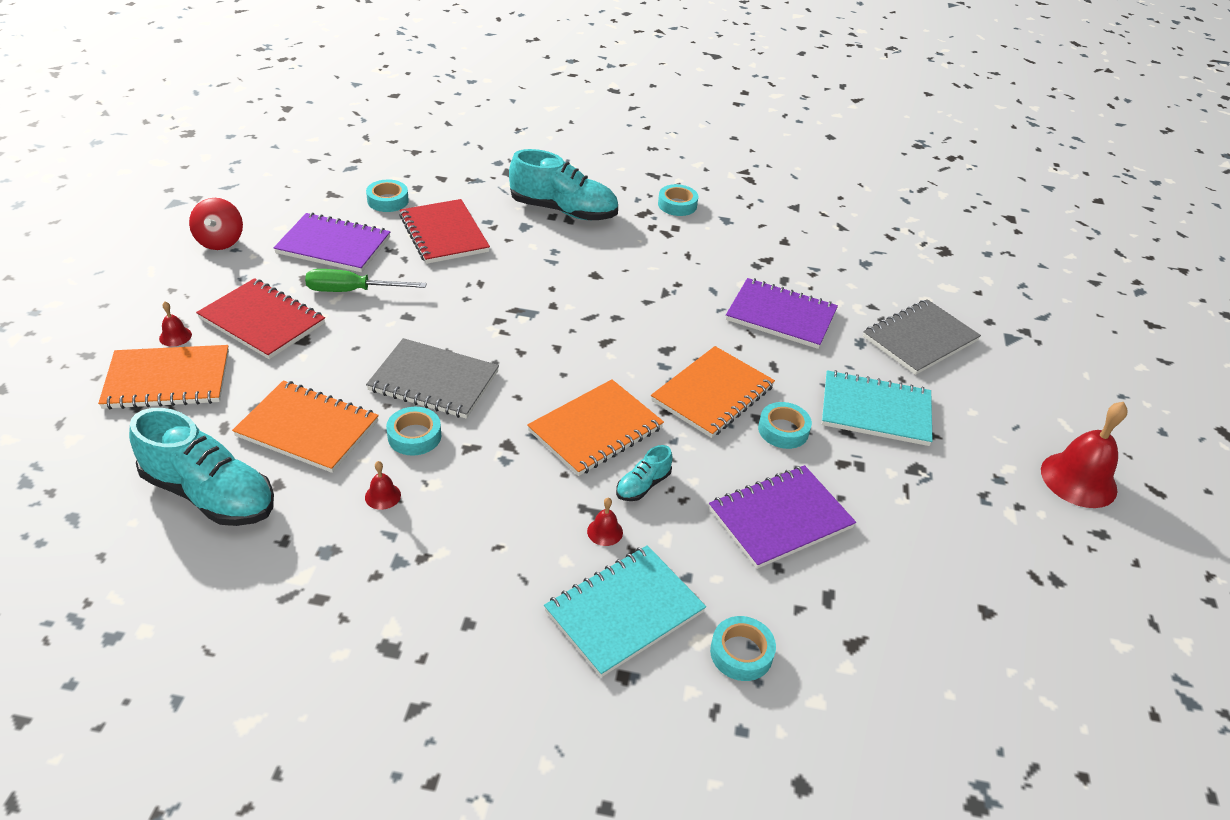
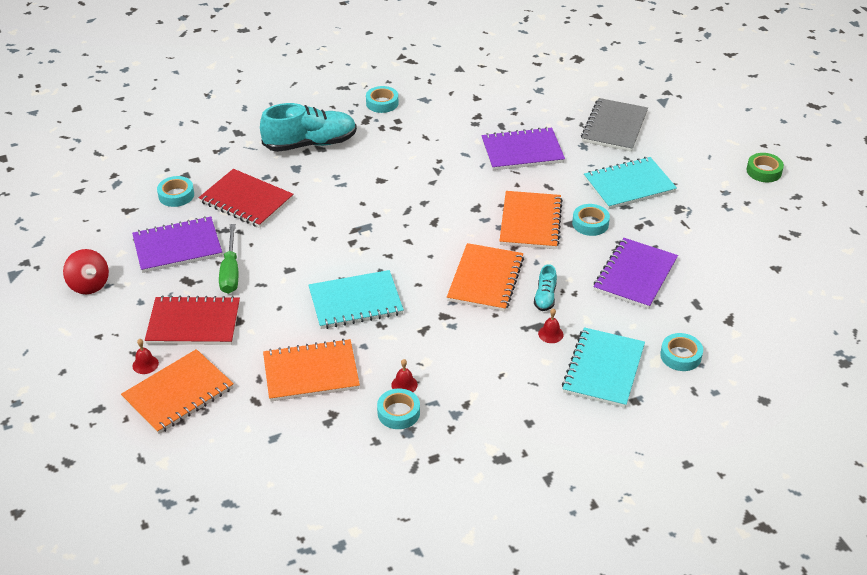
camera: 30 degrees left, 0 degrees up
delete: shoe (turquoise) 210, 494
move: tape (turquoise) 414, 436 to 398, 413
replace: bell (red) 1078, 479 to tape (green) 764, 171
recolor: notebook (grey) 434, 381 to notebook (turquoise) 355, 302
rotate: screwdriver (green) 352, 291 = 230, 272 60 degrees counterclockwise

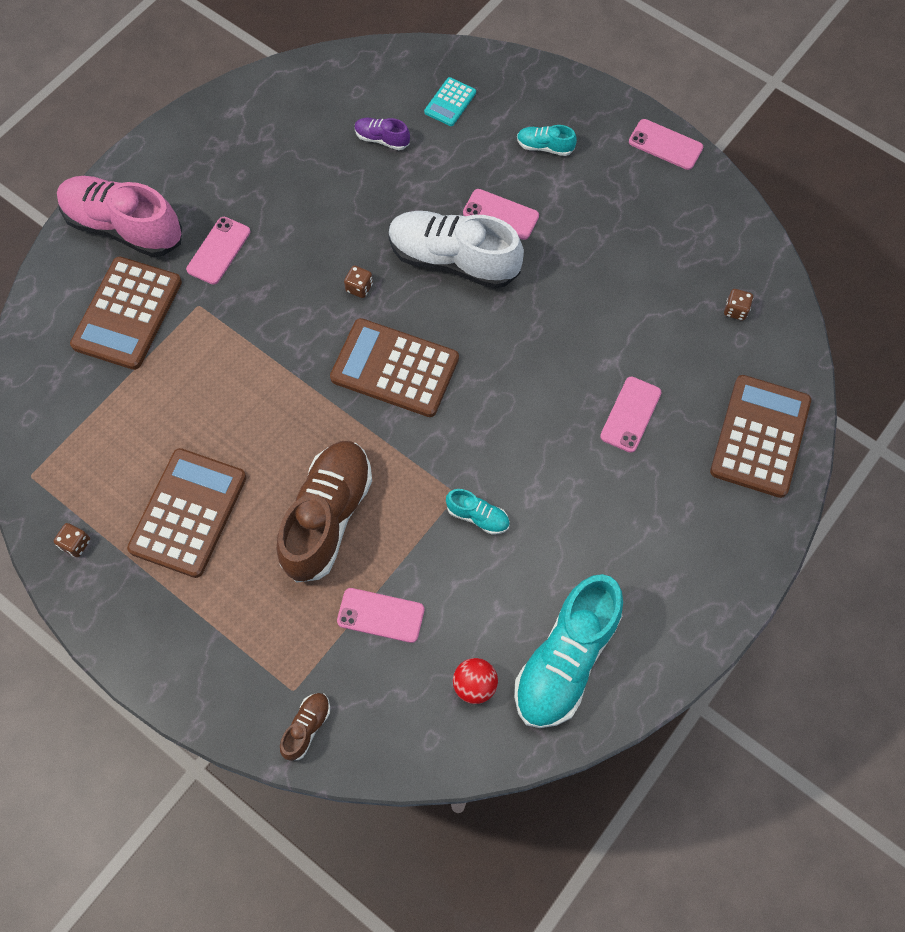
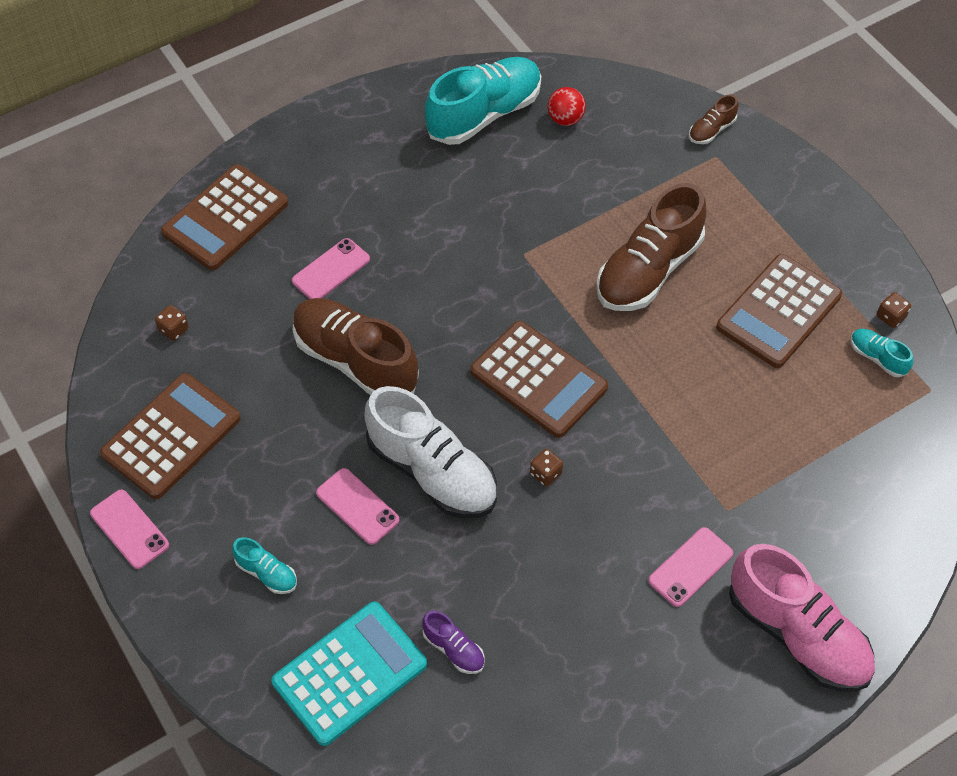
camera: 160 degrees left, 10 degrees down
delete: phone (pink) 380, 615
insert: shoe (brown) 355, 361
move: calculator (brown) 127, 313 to 171, 436; shoe (turquoise) 478, 516 to 877, 358
resize: calculator (turquoise) 450, 102 = 349, 673 x2.03

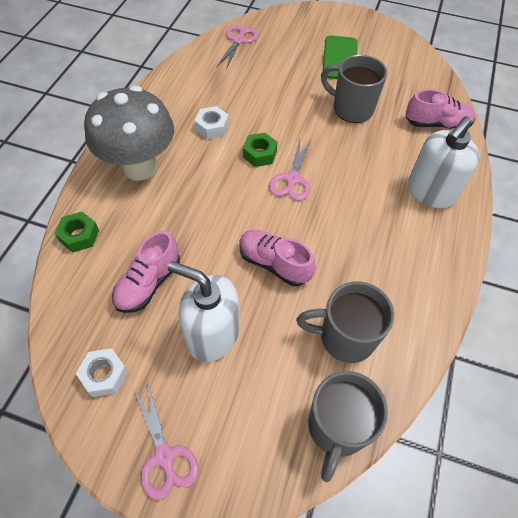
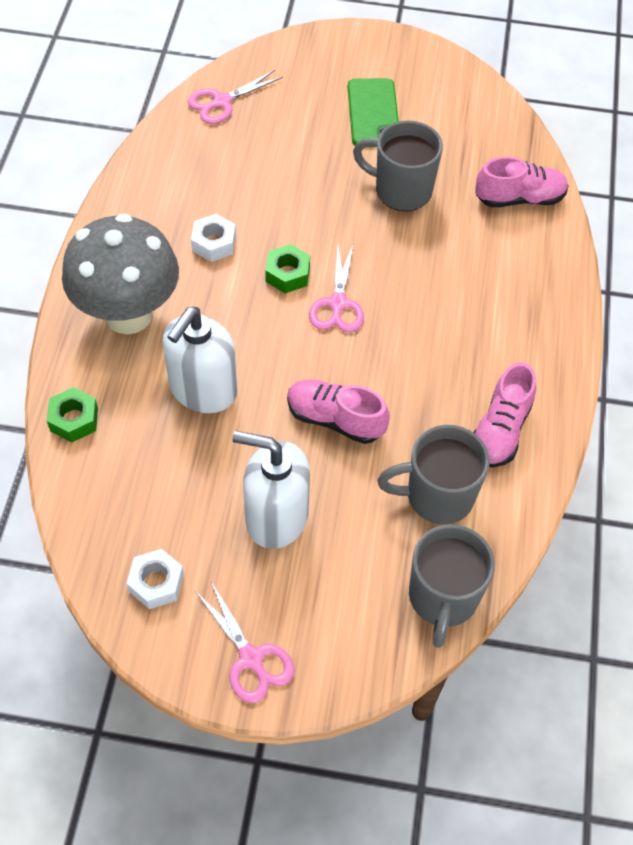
camera: 10 degrees left, 0 degrees up
move: soap dispenser (white) 430, 192 to 203, 390; shoe (pink) 148, 283 to 500, 430
rotate: scissors (pink) 238, 40 = 221, 102 135 degrees counterclockwise

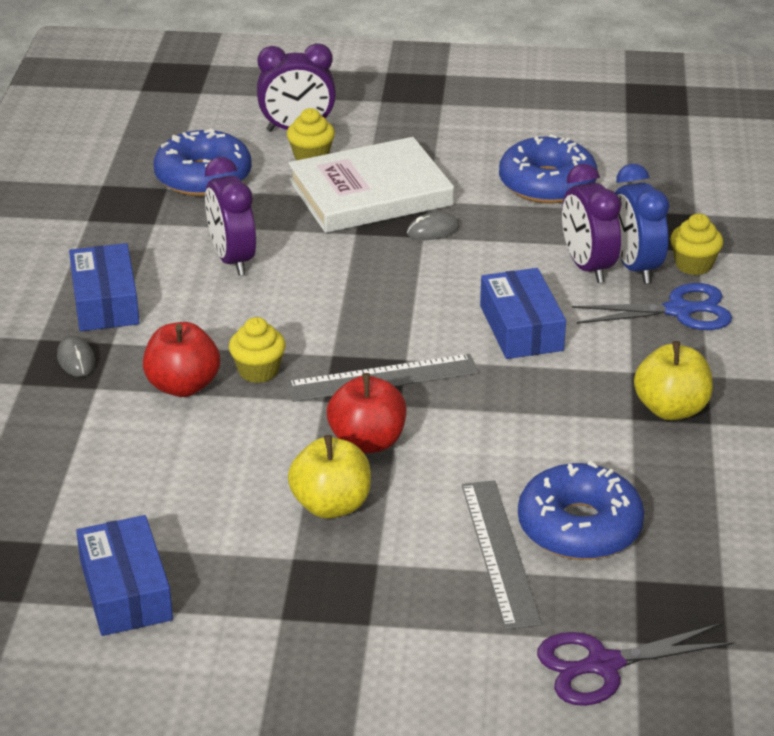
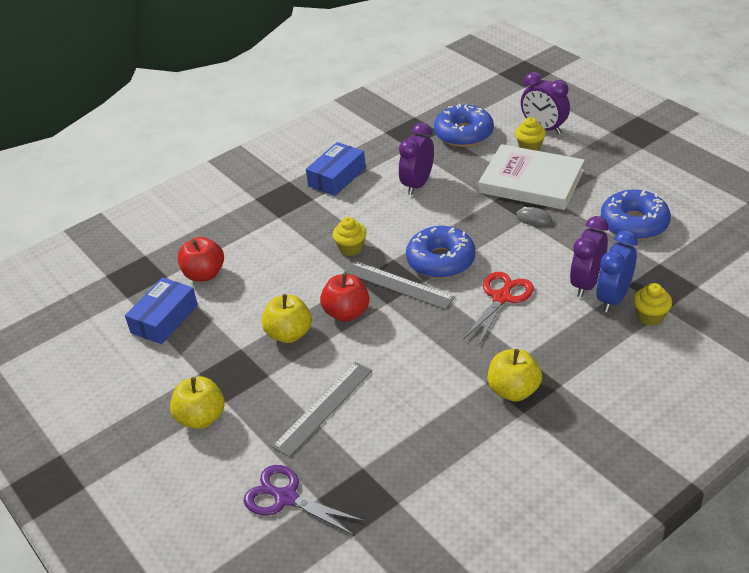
camera: 50 degrees right, 5 degrees up
delete: mouse (grey) 76, 359; scissors (blue) 678, 311
insert: apple (yellow) 201, 418
move: apple (red) 183, 386 to 204, 274; donut (blue) 579, 527 to 441, 260
replace: box (blue) 521, 328 to scissors (red) 501, 298

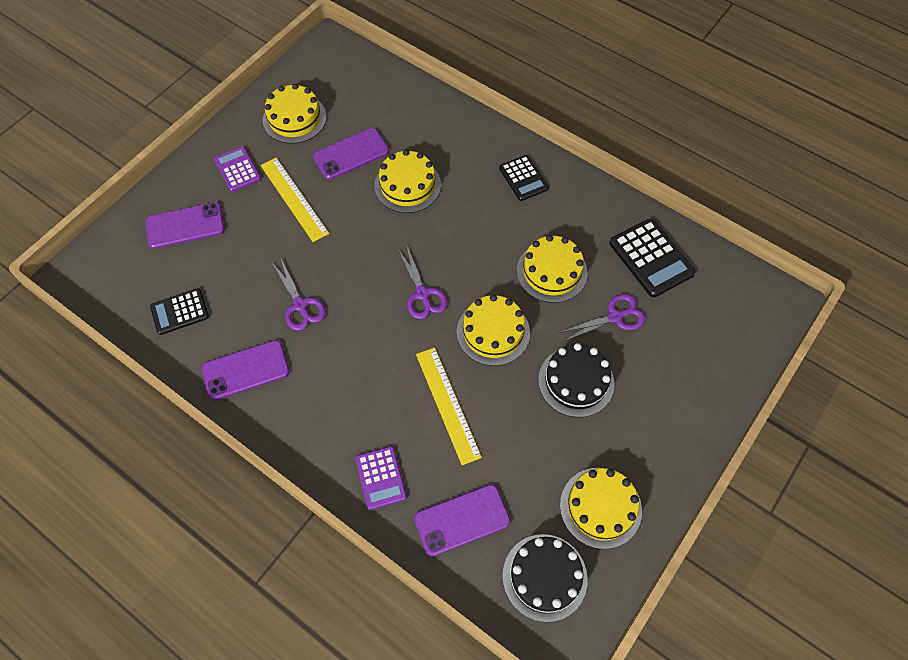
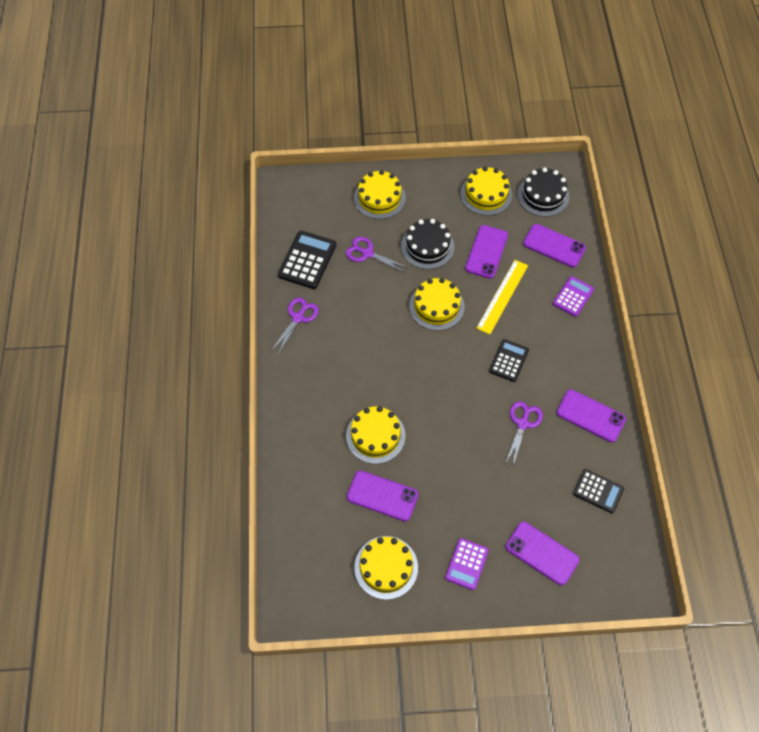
camera: 130 degrees left, 0 degrees up
delete: ruler (yellow) 294, 199
insert: phone (purple) 486, 252
move: scissors (purple) 422, 294 to 298, 318; cake (yellow) 551, 271 to 379, 198; calculator (black) 523, 178 to 509, 361

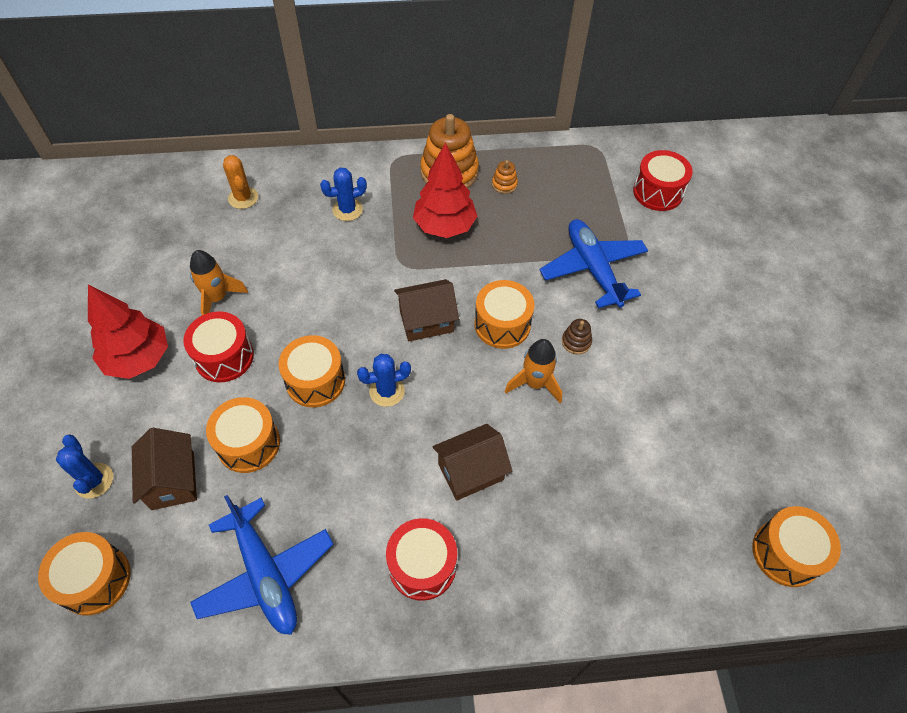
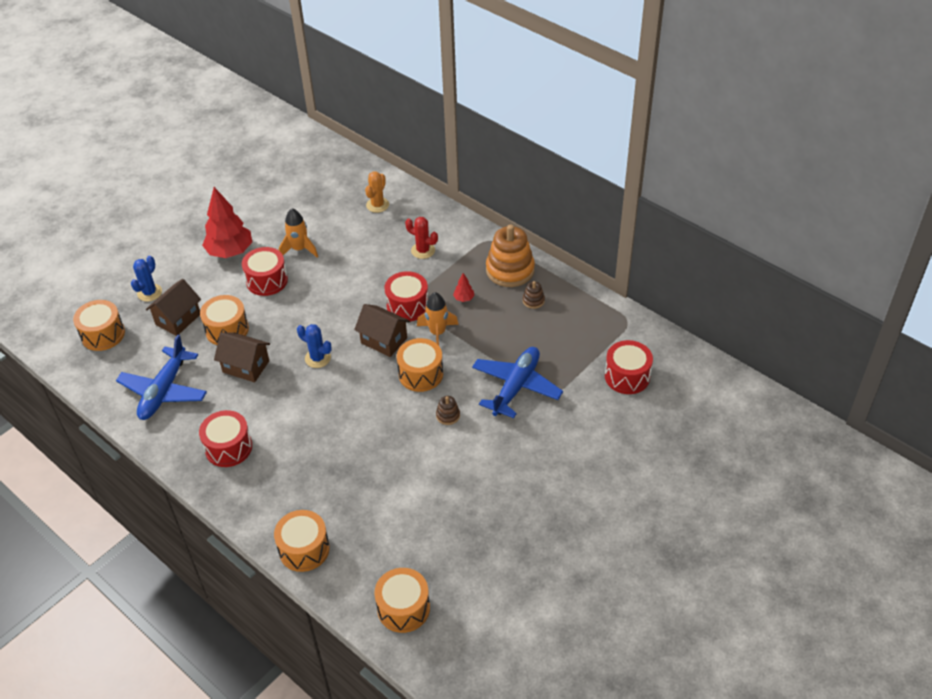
camera: 50 degrees right, 10 degrees down
insert: drum (red) 407, 306
move: house (brown) 470, 471 to 246, 366; drum (orange) 315, 381 to 304, 549; rocket (orange) 535, 383 to 437, 333
recolor: cactus (blue) 347, 210 to cactus (red) 423, 250; stacking toy (orange) 504, 184 to stacking toy (brown) 533, 301
resize: tree (red) 444, 226 = 464, 298 x0.41

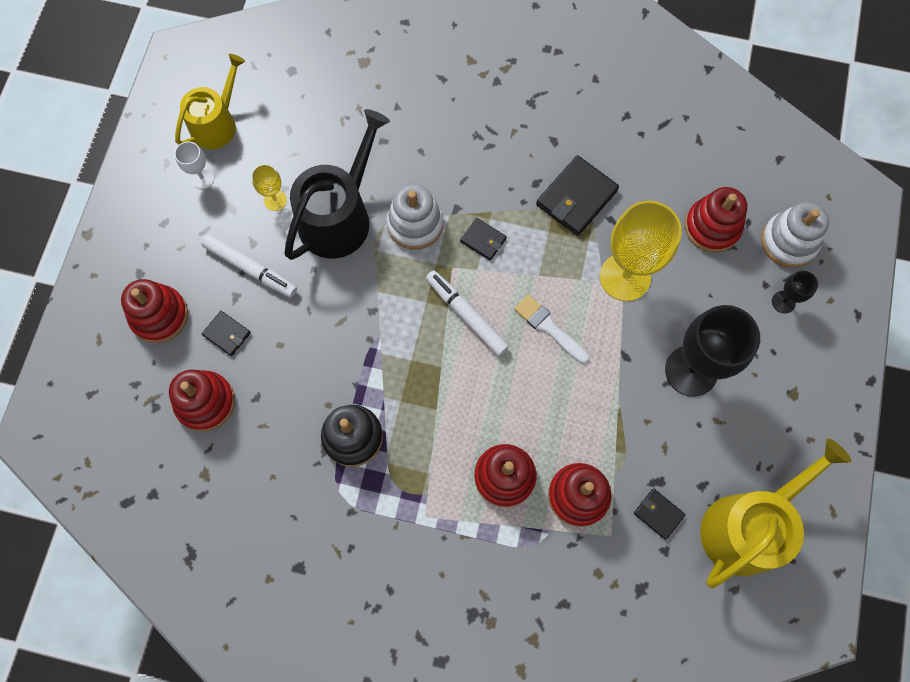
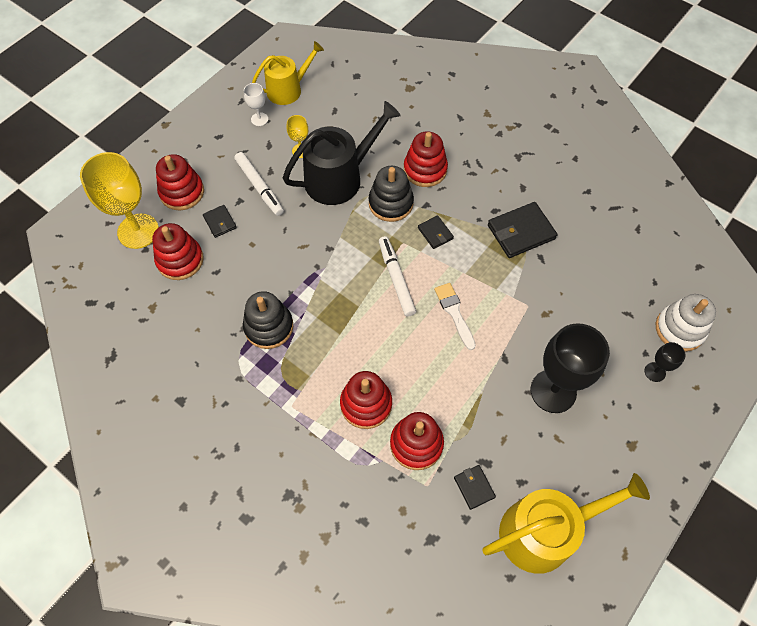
camera: 25 degrees right, 10 degrees down
move: goblet (yellow) 625, 277 to 138, 231; stacking toy (red) 712, 227 to 425, 170
recolor: stacking toy (white) 415, 224 to stacking toy (black) 391, 203

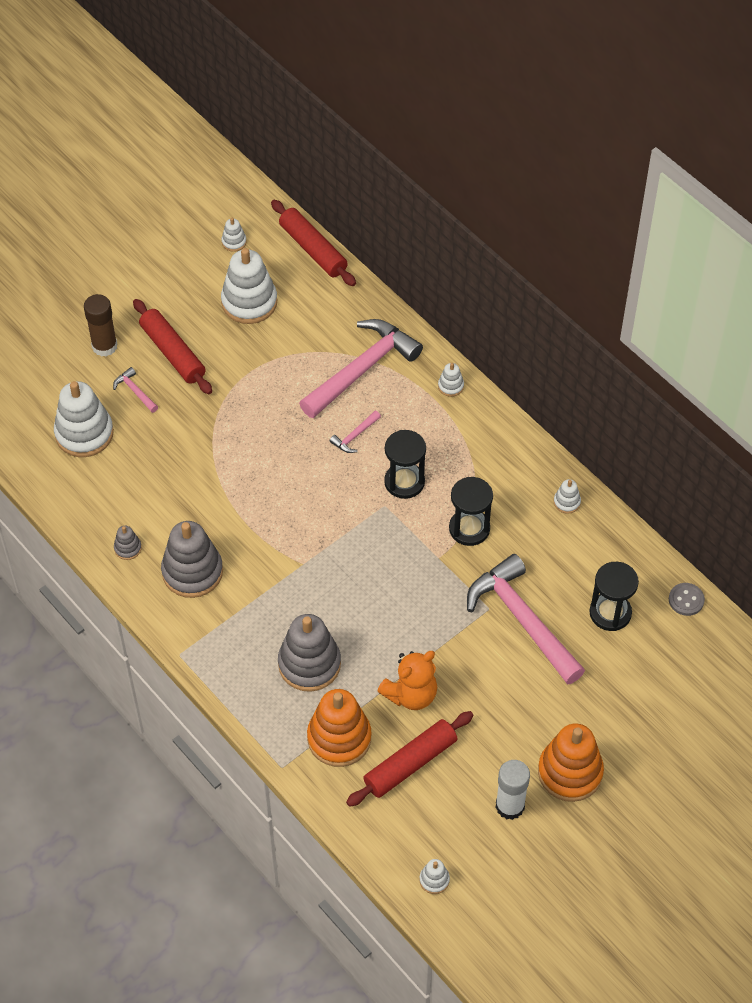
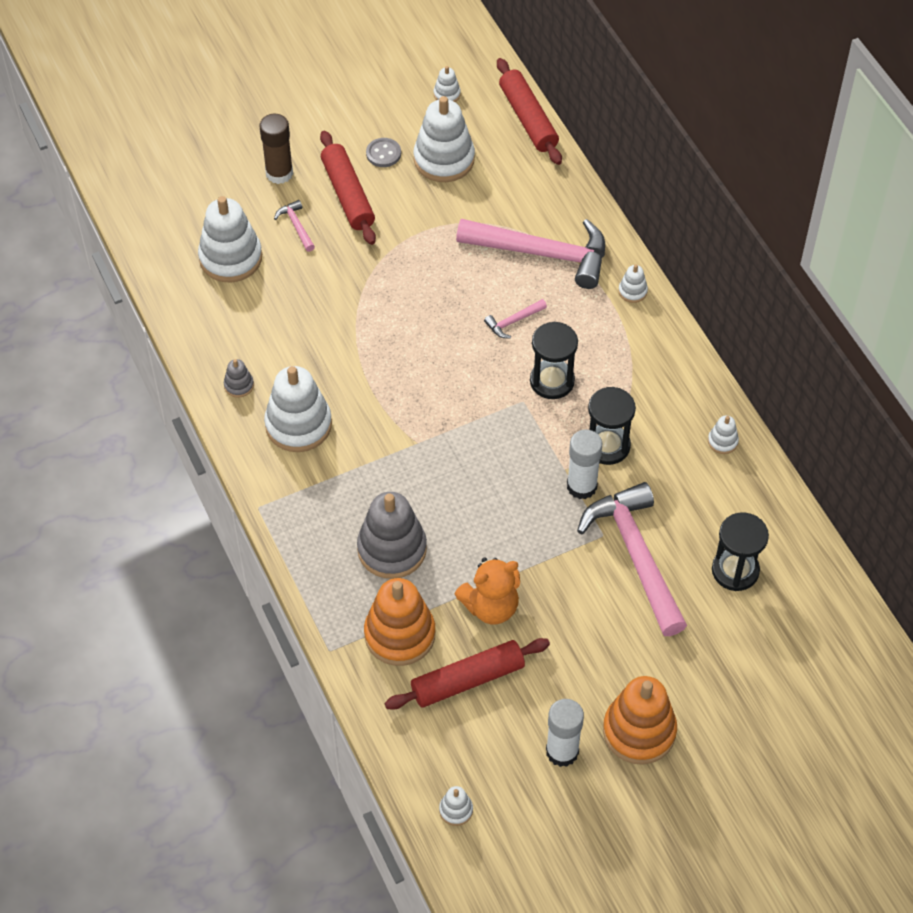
camera: 15 degrees right, 0 degrees up
insert: glue stick (white) 581, 486
move: button (grey) 686, 600 to 383, 154
recolor: stacking toy (grey) 192, 572 to stacking toy (white) 298, 425
rotate: hammer (pink) 362, 369 = 542, 253 45 degrees clockwise

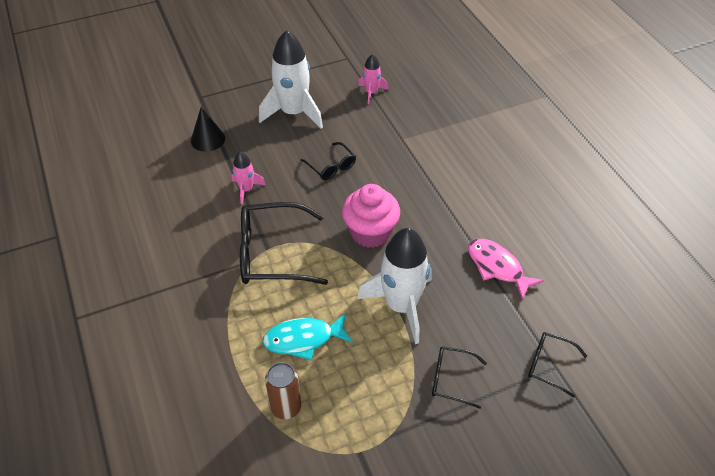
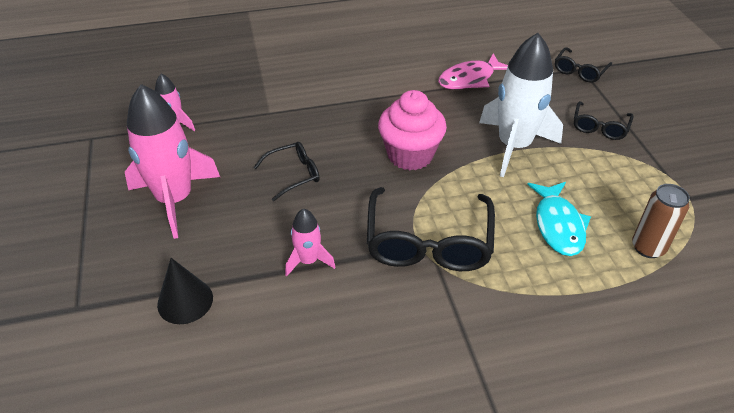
camera: 80 degrees left, 5 degrees down
recolor: rocket (white) 293, 113 to rocket (pink) 175, 200

